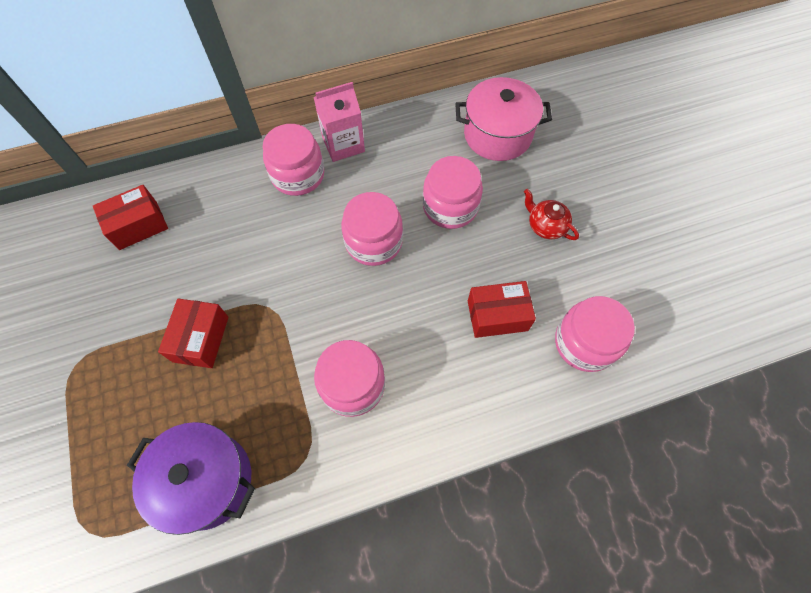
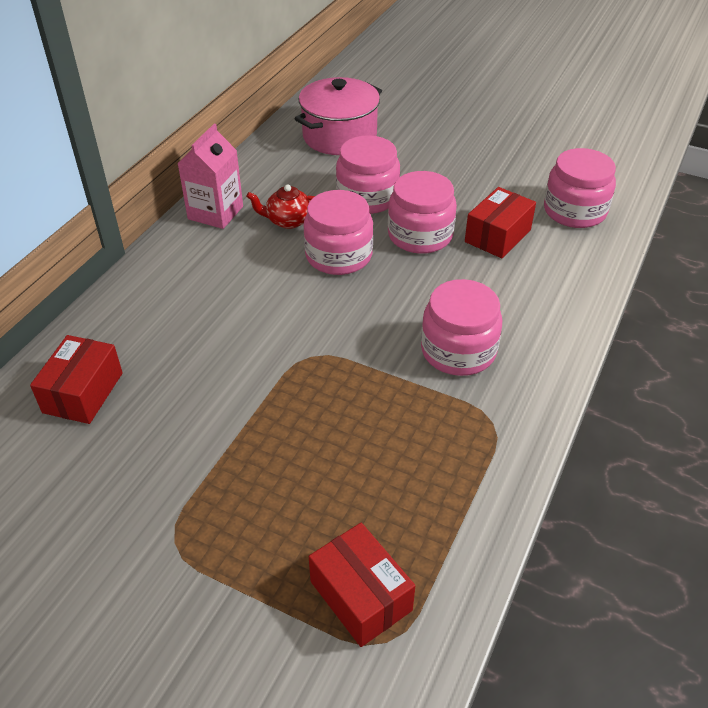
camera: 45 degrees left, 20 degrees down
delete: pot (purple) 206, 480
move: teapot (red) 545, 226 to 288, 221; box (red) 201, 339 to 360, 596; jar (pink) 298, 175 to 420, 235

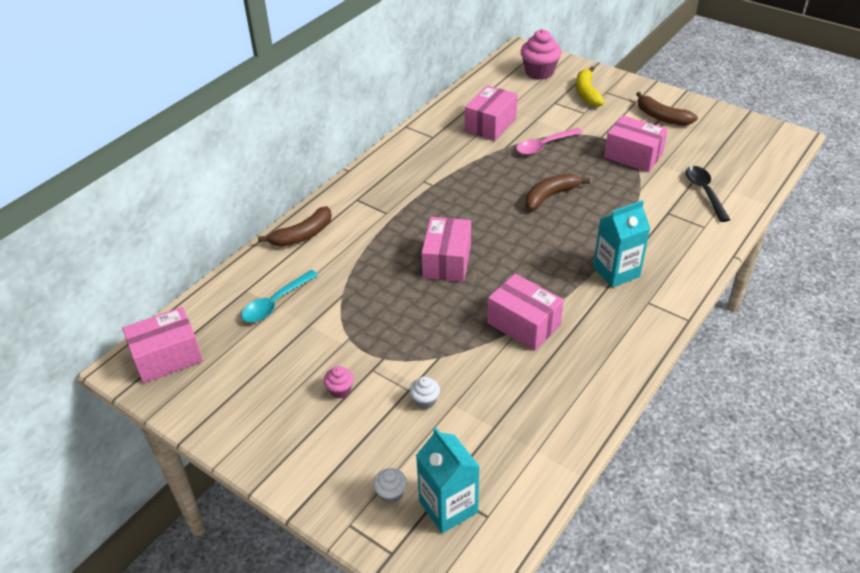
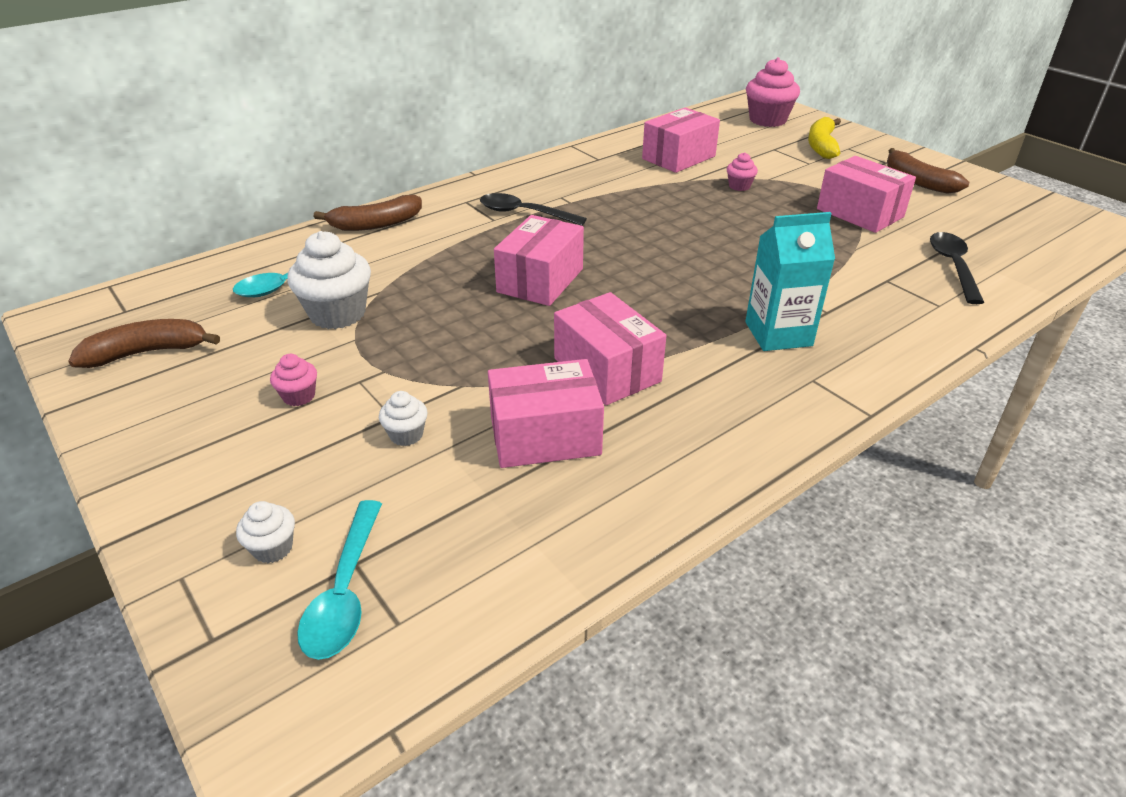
camera: 15 degrees right, 5 degrees down
insert: cupcake (white) 337, 314; spoon (black) 524, 213
move: banana (brown) 550, 196 to 147, 352; box (pink) 167, 357 to 545, 436
replace: carton (turquoise) 448, 507 to spoon (turquoise) 345, 591; spoon (pink) 544, 146 to cupcake (pink) 739, 186

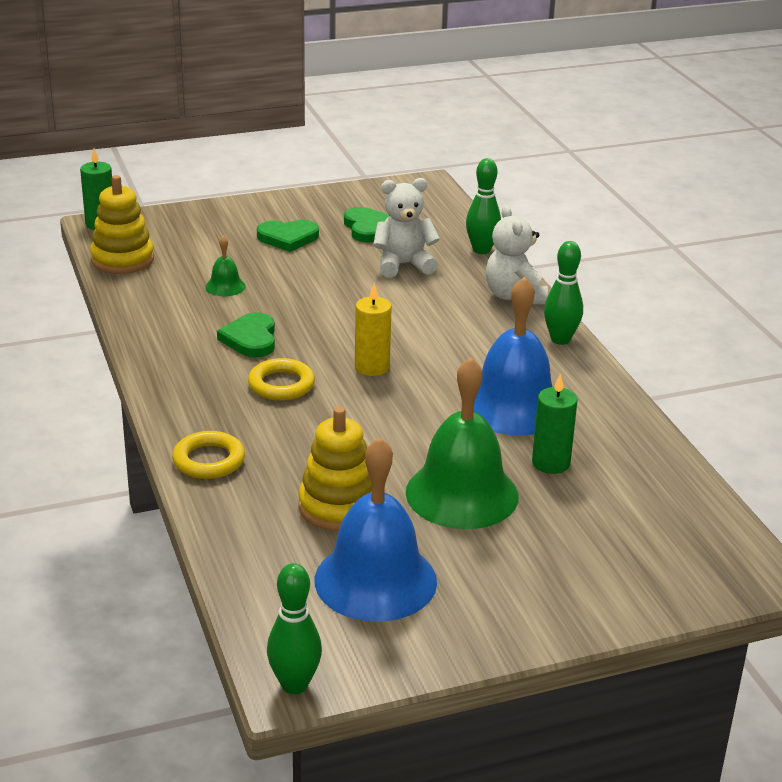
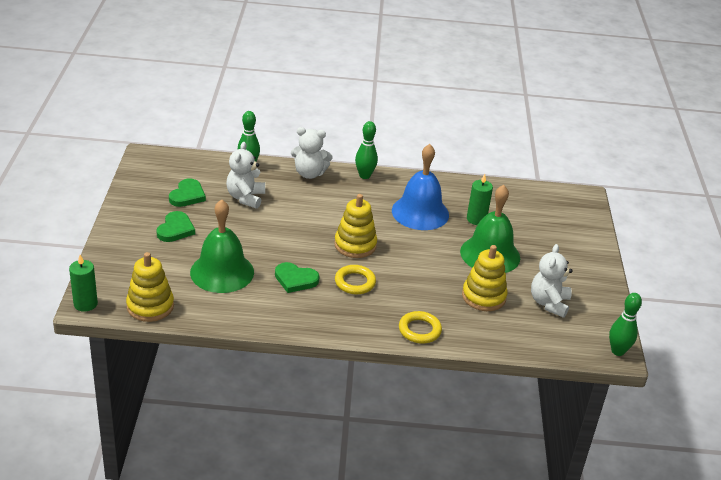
camera: 70 degrees left, 5 degrees up
replace: candle (yellow) 372, 367 to stacking toy (yellow) 355, 245; bell (blue) 375, 580 to teddy bear (white) 549, 303
rotate: heart (green) 368, 228 = 187, 195 105 degrees clockwise
resize: bell (green) 225, 286 = 222, 272 x2.29

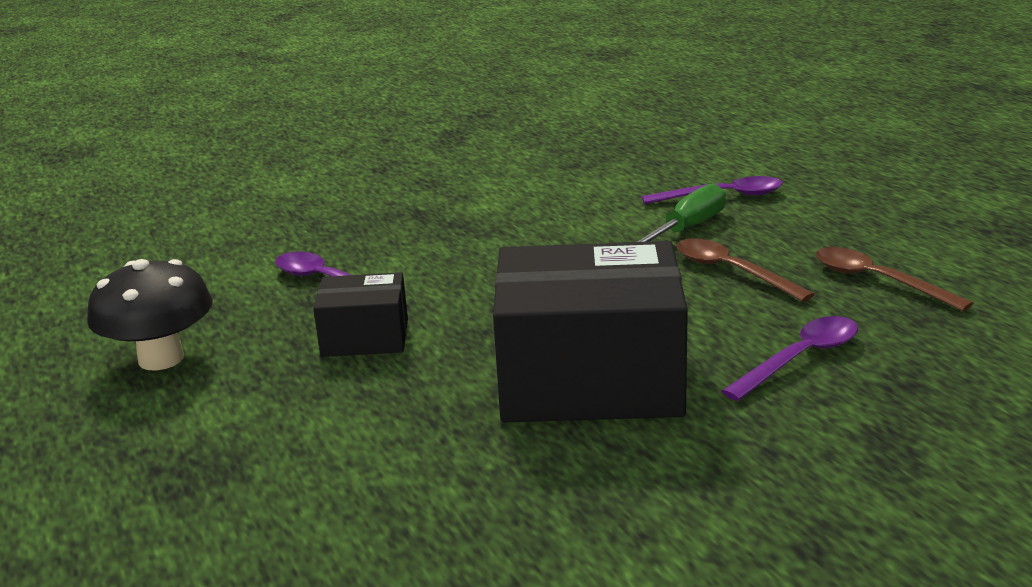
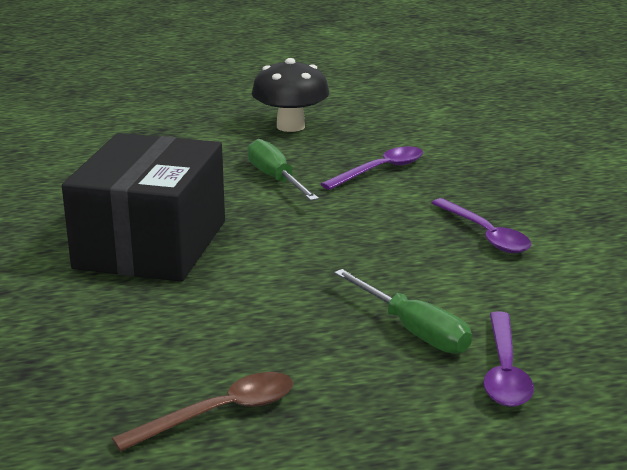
camera: 100 degrees right, 0 degrees up
delete: spoon (brown) 731, 271
move: spoon (purple) 800, 359 to 485, 235
replace: box (black) 365, 338 to screwdriver (green) 276, 179

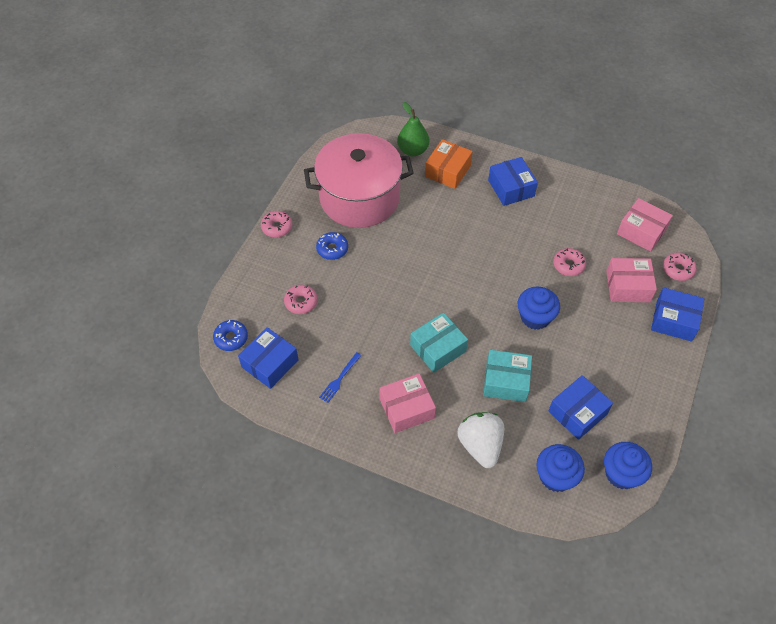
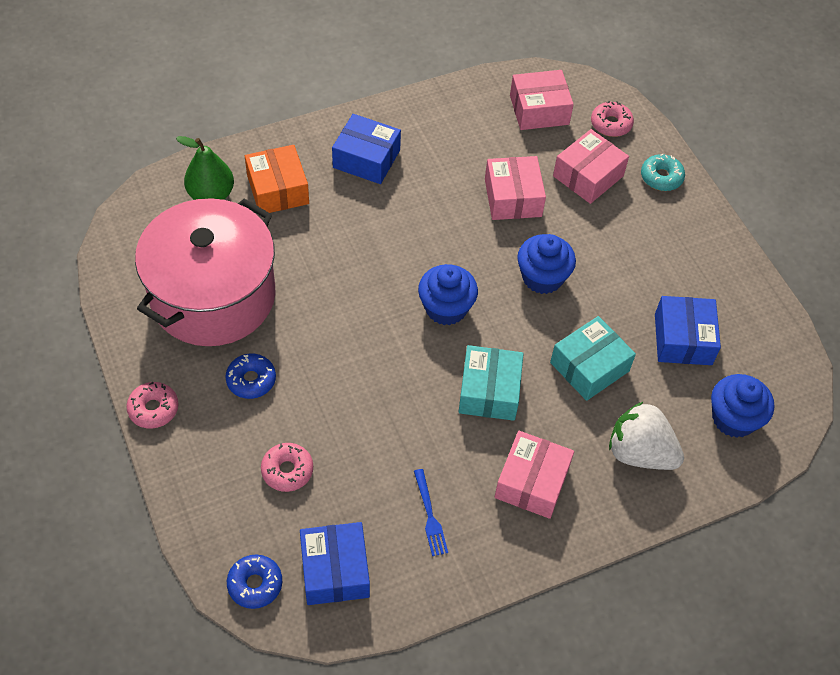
camera: 50 degrees left, 0 degrees up
move: cupcake (blue) 621, 474 to 446, 308
replace: donut (pink) 568, 265 to box (pink) 513, 198; box (blue) 674, 320 to donut (turquoise) 661, 177

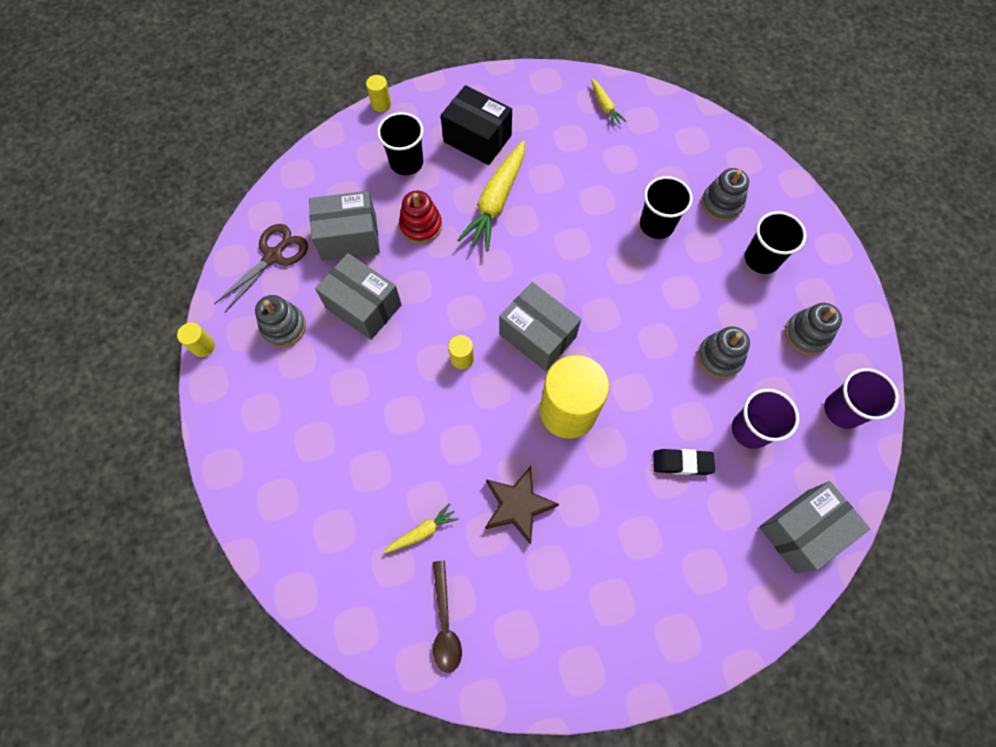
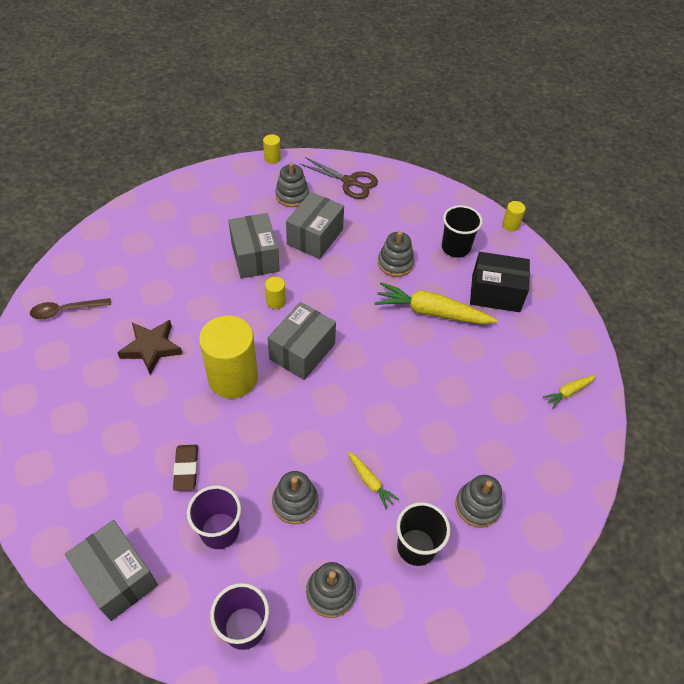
camera: 80 degrees right, 15 degrees down
delete: cup (black) 656, 225
move: box (grey) 349, 237 to 255, 257; carrot (yellow) 422, 531 to 370, 482
recolor: eraser (black) 682, 463 to eraser (brown) 186, 469; stacking toy (red) 421, 225 to stacking toy (grey) 395, 263
rotate: box (black) 477, 138 = 495, 293 75 degrees clockwise

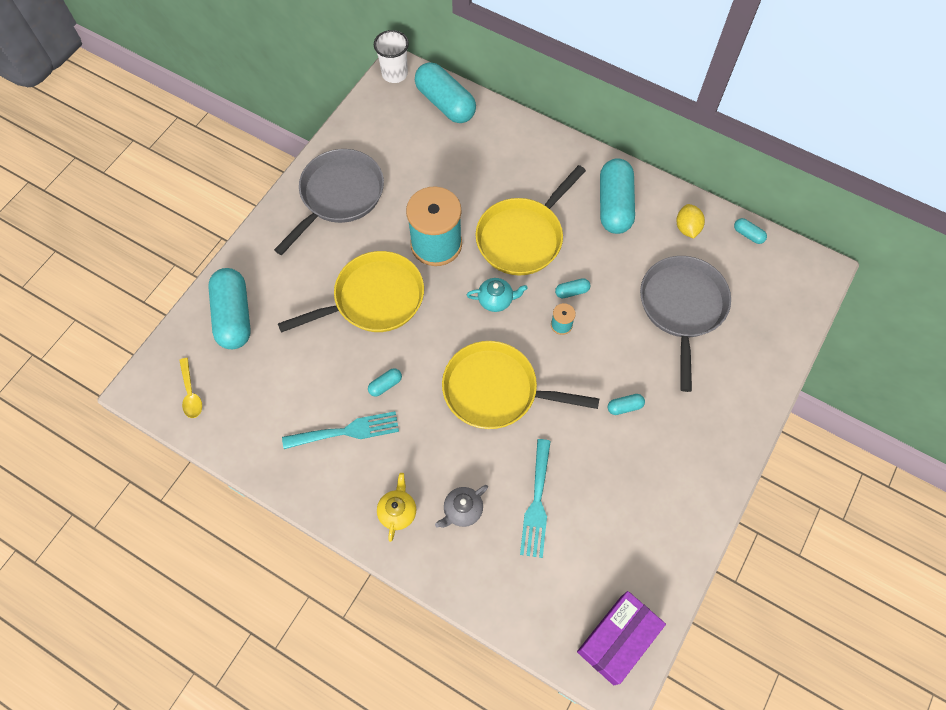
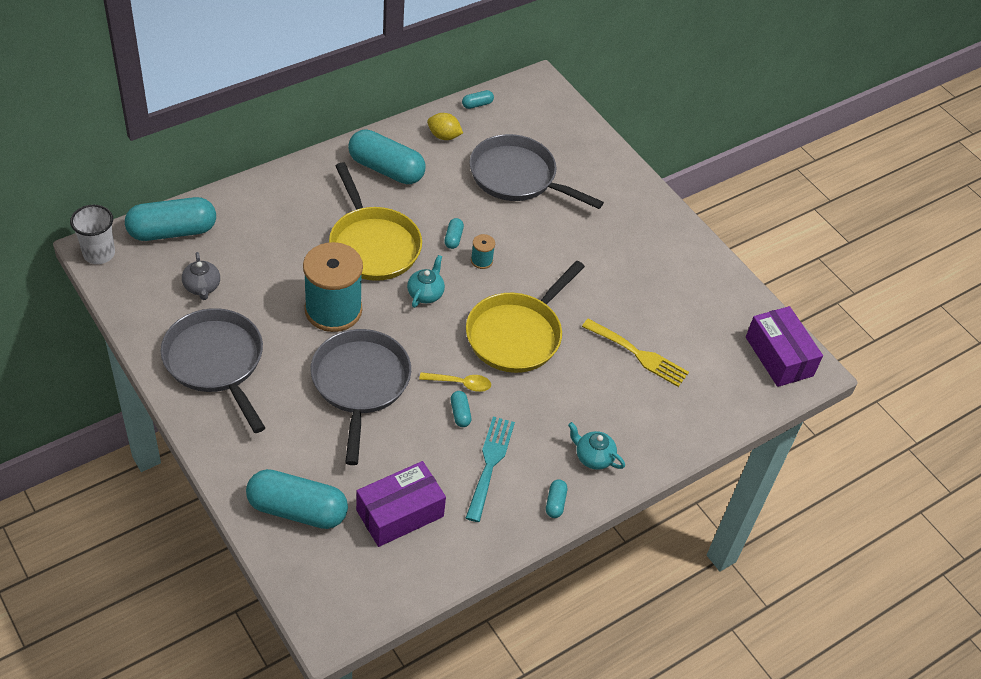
camera: 70 degrees left, 15 degrees down
insert: box (purple) 400, 513
move: teapot (grey) 462, 510 to 202, 287; spoon (yellow) 191, 393 to 460, 383; capsule (turquoise) 624, 407 to 555, 503
recolor: pan (yellow) 374, 299 to pan (grey) 360, 384; teapot (yellow) 397, 512 to teapot (turquoise) 593, 457; fork (turquoise) 536, 503 to fork (yellow) 639, 355

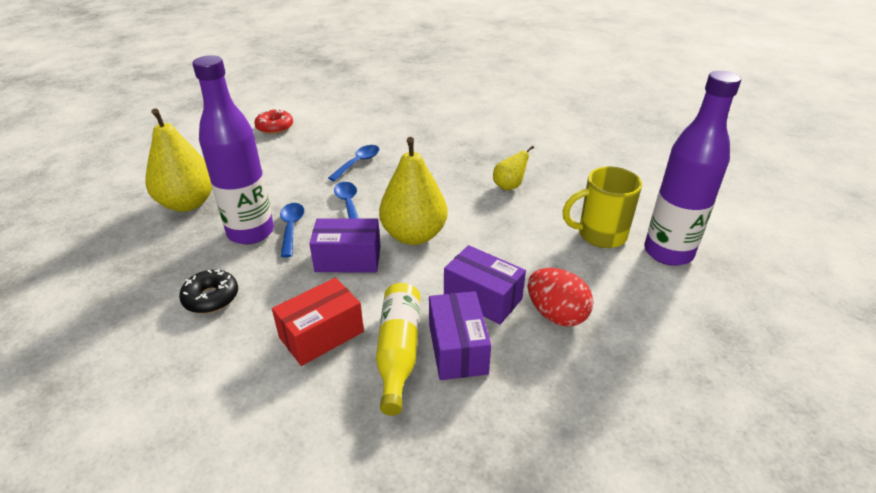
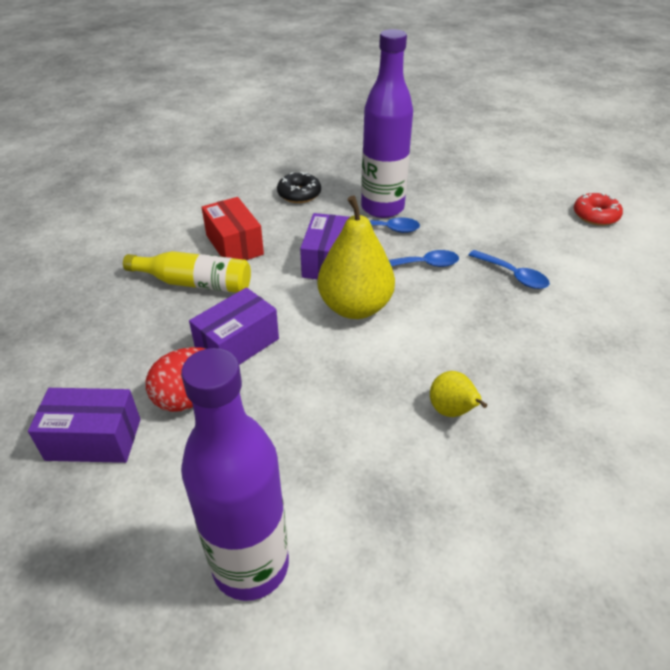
camera: 100 degrees right, 5 degrees up
delete: pear (yellow) 187, 203; mug (yellow) 600, 235
move: box (purple) 457, 349 to 94, 439

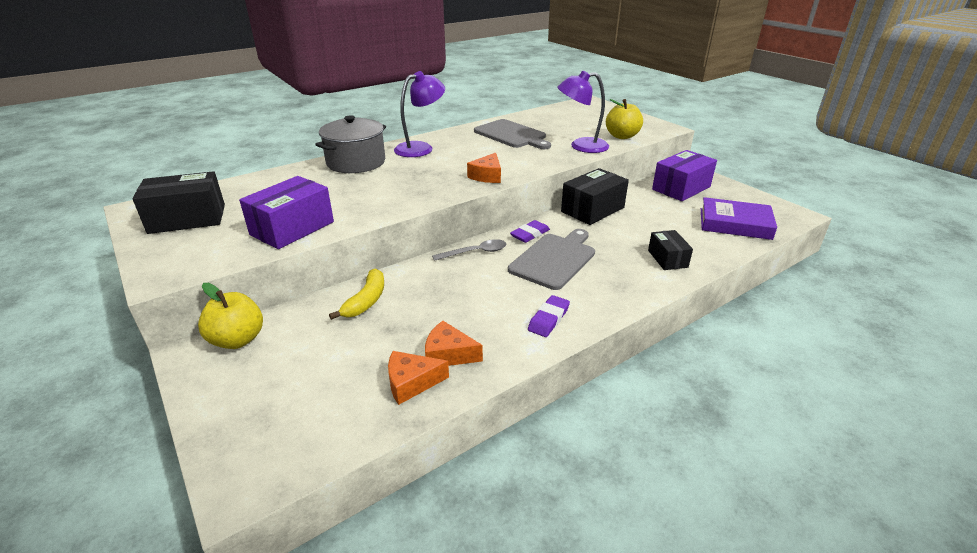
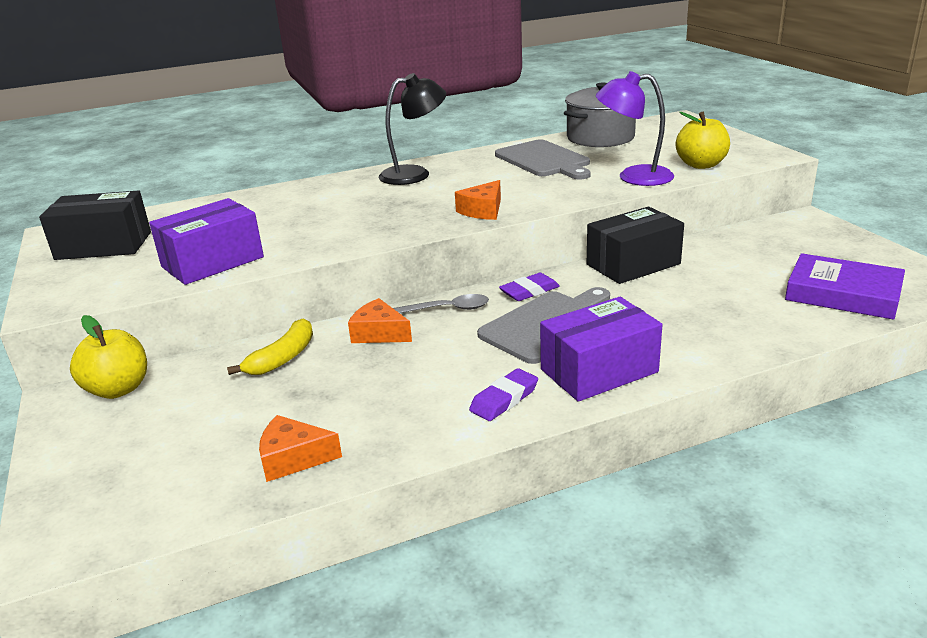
camera: 15 degrees right, 5 degrees down
delete: box (black) 667, 259
move: cheese (orange) 448, 354 to 379, 333; box (purple) 681, 188 to 599, 371; pot (grey) 356, 162 to 600, 137
recolor: lamp (purple) 421, 148 to lamp (black) 415, 174

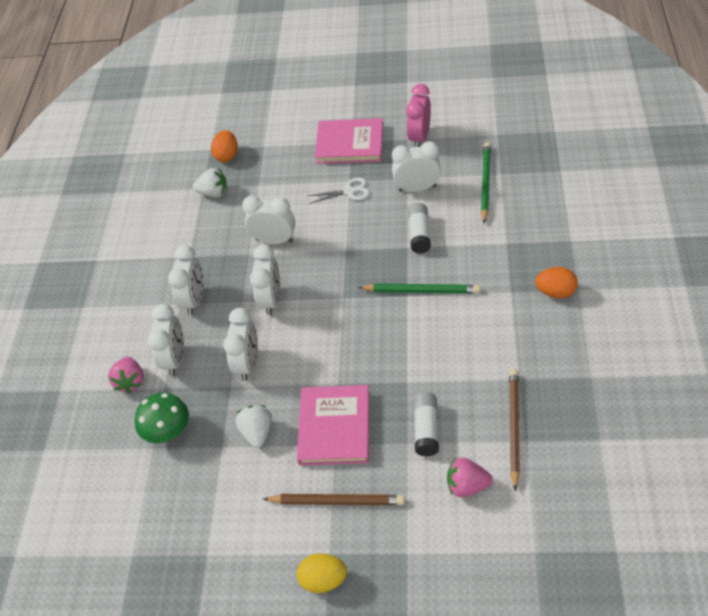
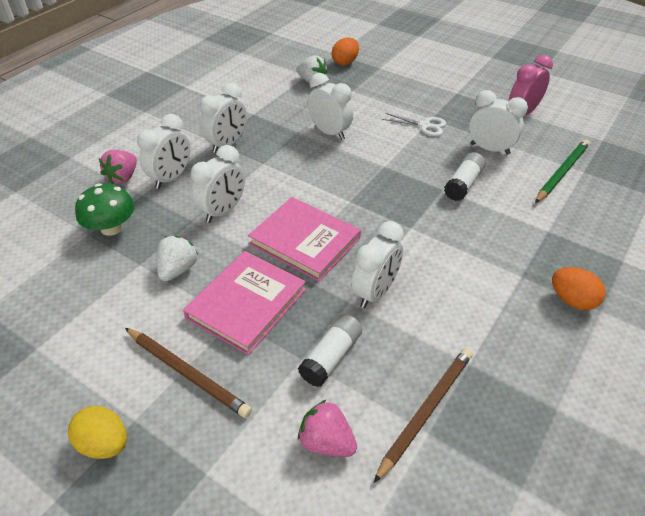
camera: 25 degrees right, 5 degrees down
delete: pencil (green) 421, 290
move: book (pink) 349, 144 to 305, 241; clock (white) 271, 300 to 375, 292

